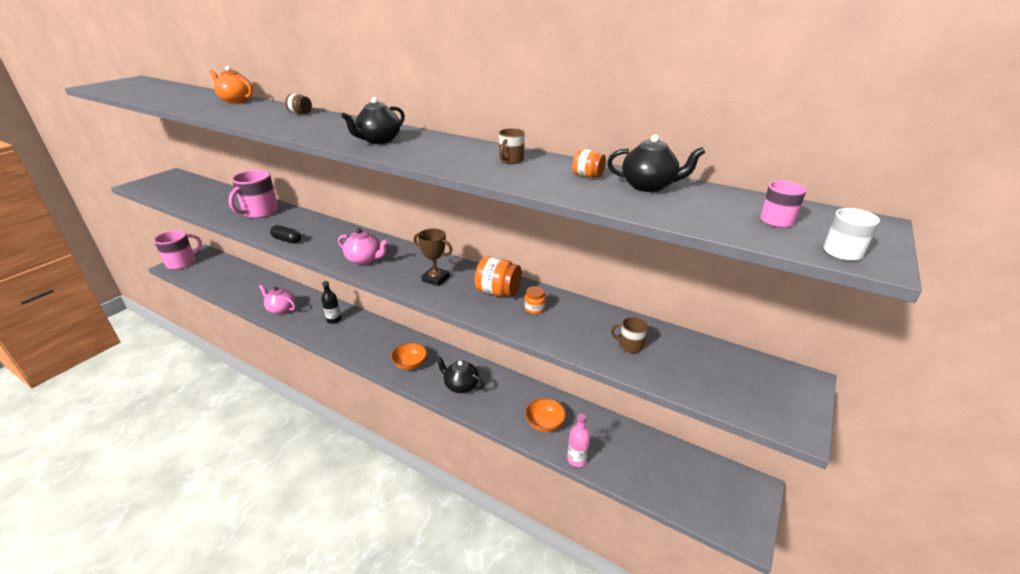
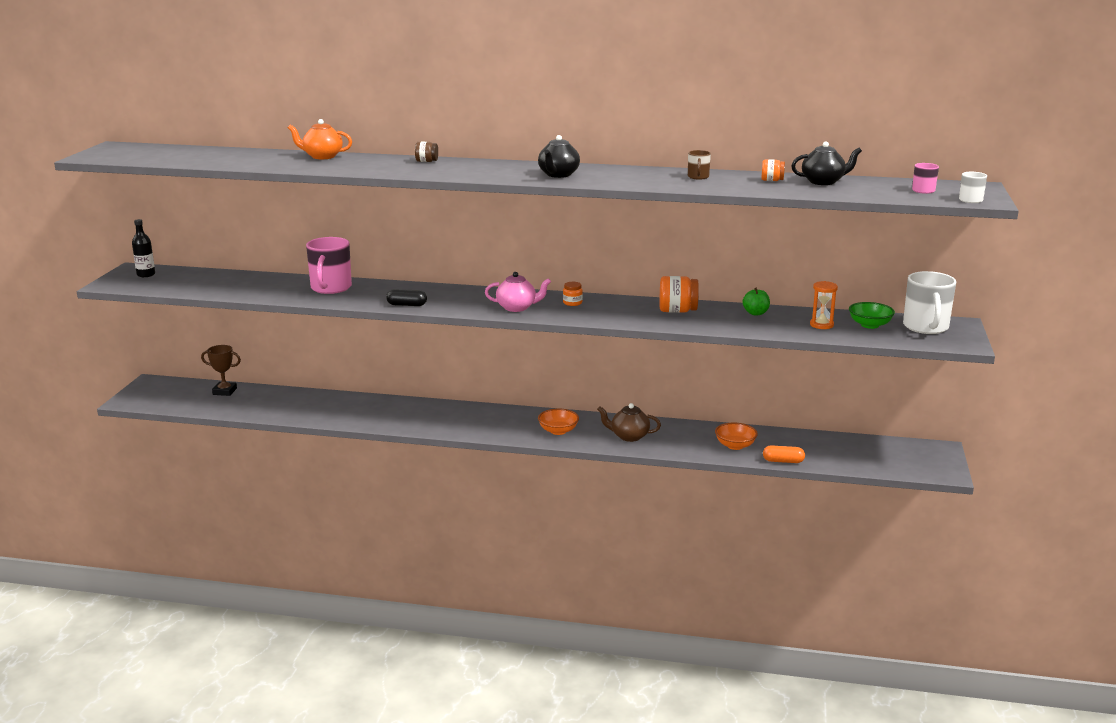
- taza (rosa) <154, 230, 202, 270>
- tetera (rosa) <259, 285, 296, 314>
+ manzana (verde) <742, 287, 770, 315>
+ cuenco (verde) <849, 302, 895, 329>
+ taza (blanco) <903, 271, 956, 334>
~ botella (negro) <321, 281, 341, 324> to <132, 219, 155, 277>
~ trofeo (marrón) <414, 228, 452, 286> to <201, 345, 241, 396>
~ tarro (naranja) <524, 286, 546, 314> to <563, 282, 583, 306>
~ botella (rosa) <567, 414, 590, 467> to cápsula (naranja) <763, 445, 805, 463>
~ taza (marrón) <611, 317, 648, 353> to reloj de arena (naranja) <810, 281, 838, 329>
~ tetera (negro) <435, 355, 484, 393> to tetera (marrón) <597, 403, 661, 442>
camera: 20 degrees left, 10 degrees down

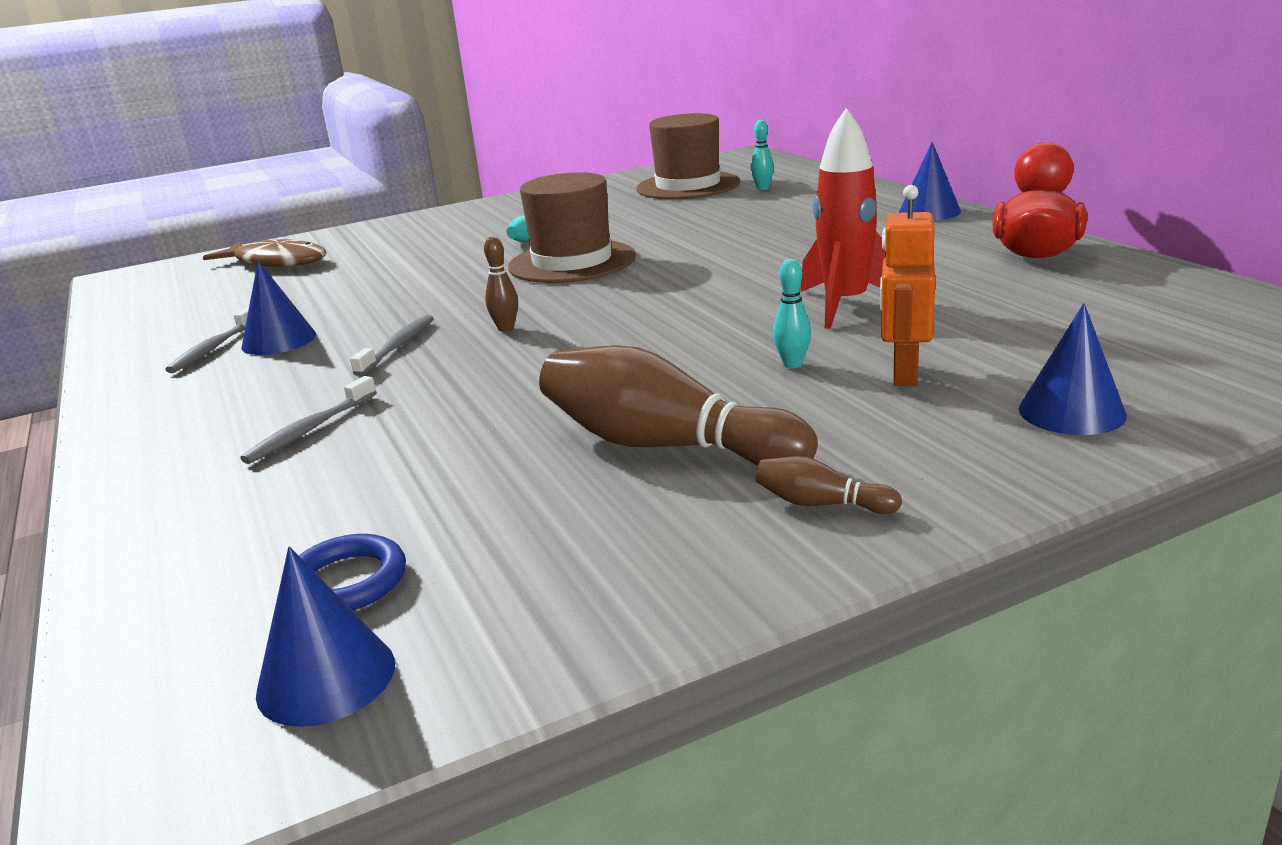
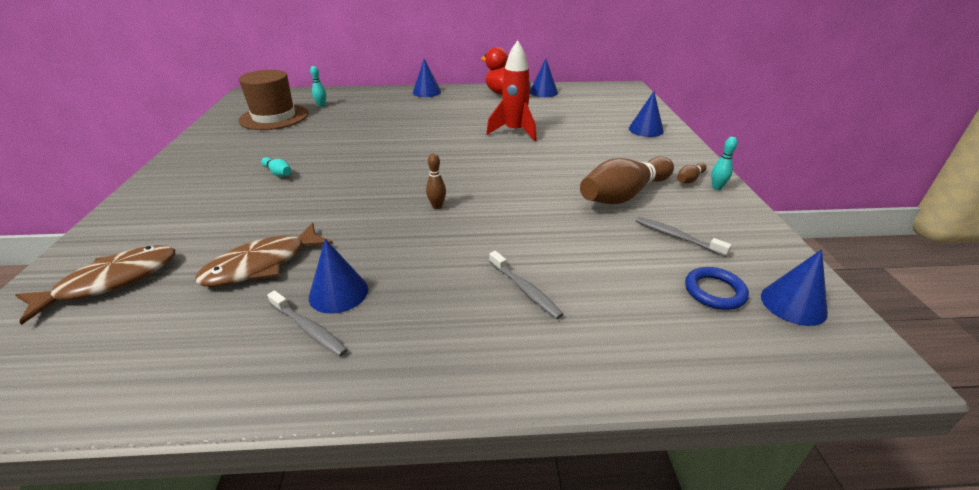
- sombrero (marrón) <508, 172, 636, 283>
- robot (naranja) <880, 185, 935, 386>
+ pez (marrón) <195, 223, 333, 287>
+ cono (azul) <530, 59, 558, 97>
~ cepillo de dientes (gris) <350, 315, 434, 376> to <636, 217, 732, 257>
~ bolo (turquesa) <773, 259, 811, 368> to <711, 137, 738, 190>
camera: 70 degrees left, 10 degrees up

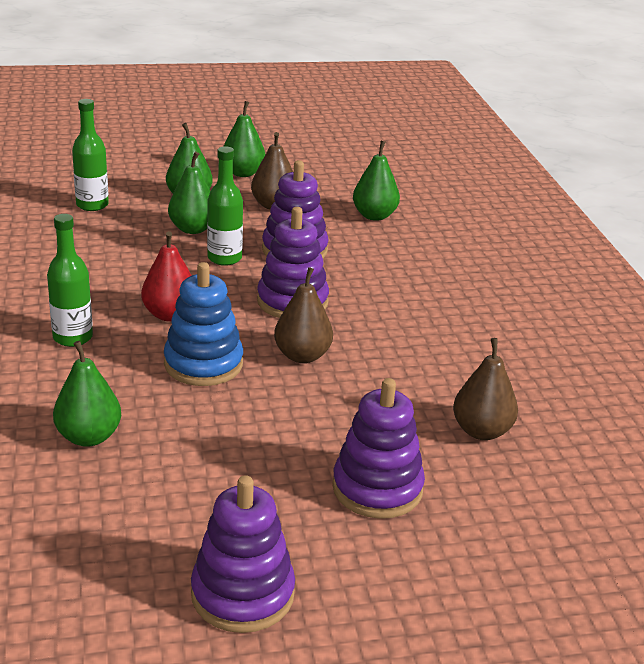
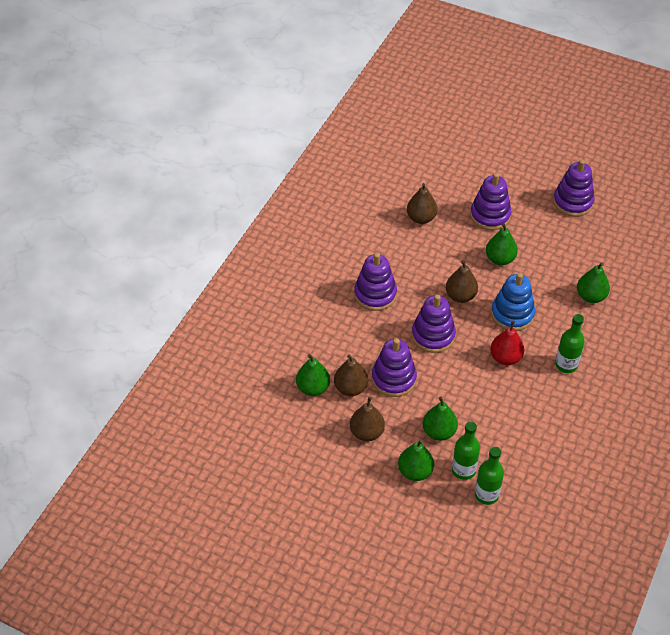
+ pera (marrón) <334, 355, 368, 396>
+ juguete apilable (morado) <354, 253, 397, 311>
~ botella (verde) <207, 146, 243, 266> to <452, 421, 480, 480>
~ pera (verde) <223, 101, 265, 177> to <486, 223, 518, 265>
camera: 140 degrees left, 20 degrees up

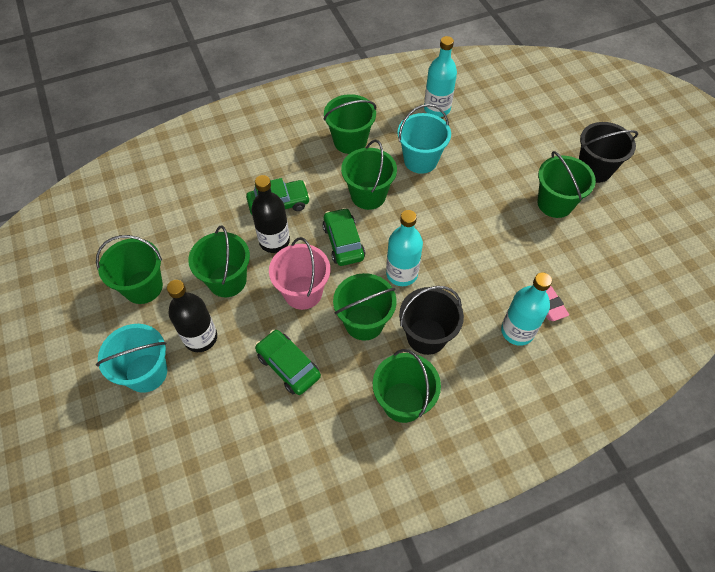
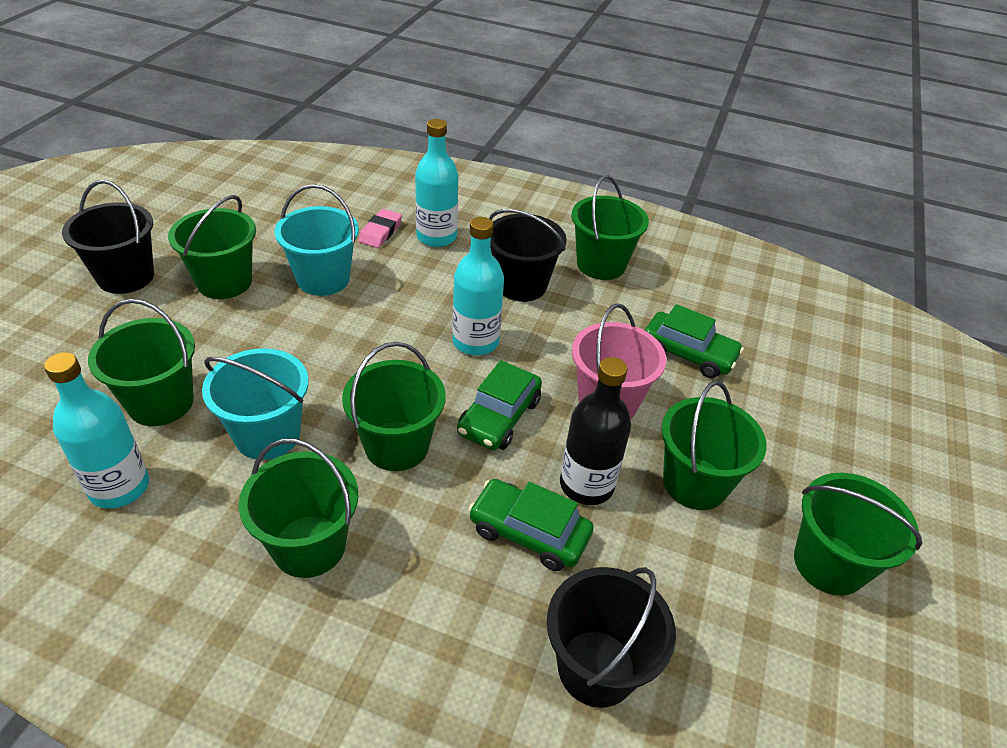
- botella (negro) <167, 280, 217, 352>
+ balde (negro) <547, 567, 676, 708>
~ balde (turquesa) <96, 324, 167, 393> to <274, 184, 359, 296>
~ balde (verde) <333, 273, 397, 341> to <88, 299, 195, 426>
~ coche (verde) <255, 330, 321, 395> = <645, 304, 744, 378> 60 degrees counterclockwise
camera: 140 degrees left, 15 degrees down

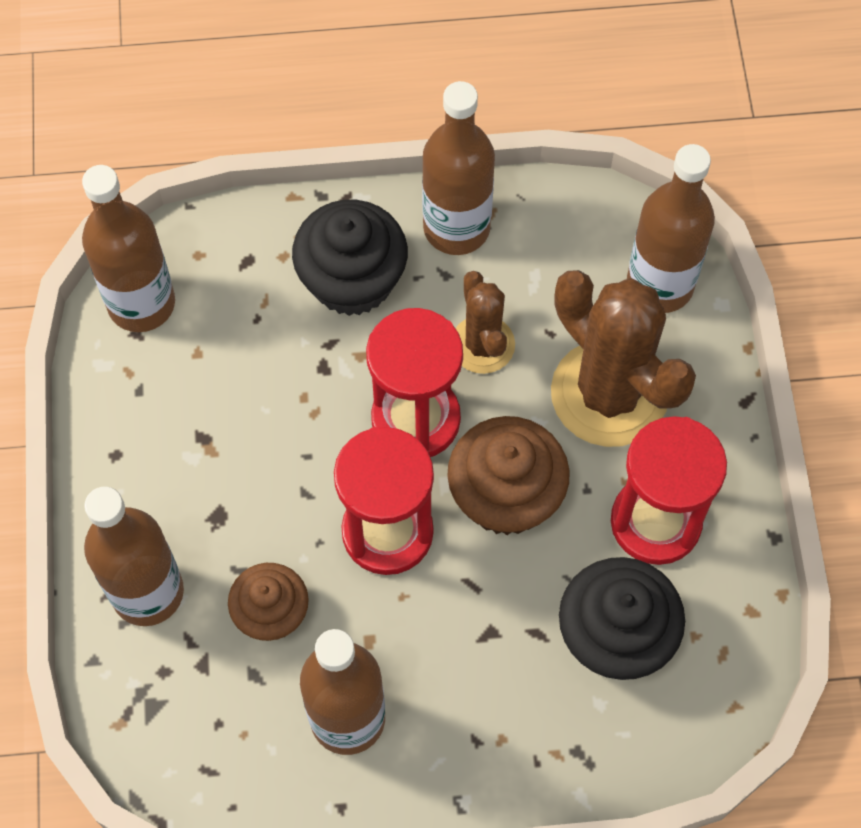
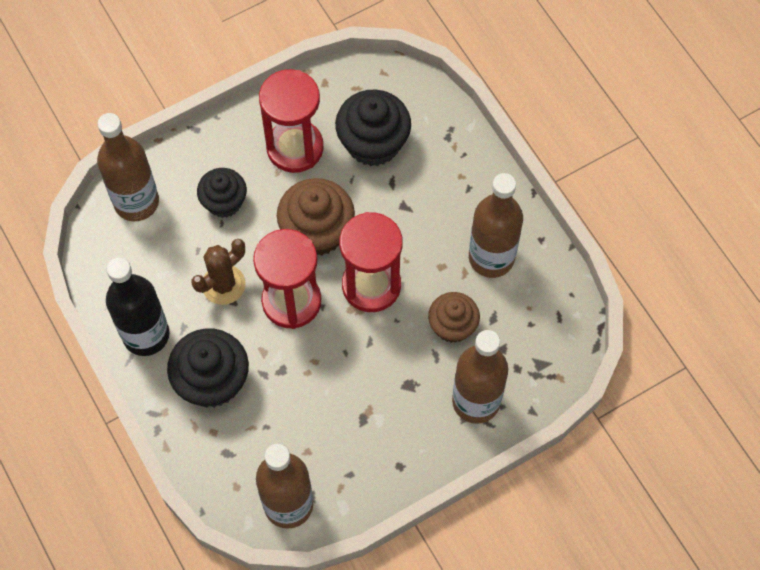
~ cactus (marrón) <551, 270, 696, 447> to magdalena (negro) <197, 168, 247, 218>
~ botella (marrón) <422, 81, 495, 255> to botella (negro) <106, 257, 169, 356>
camera: 115 degrees left, 0 degrees up

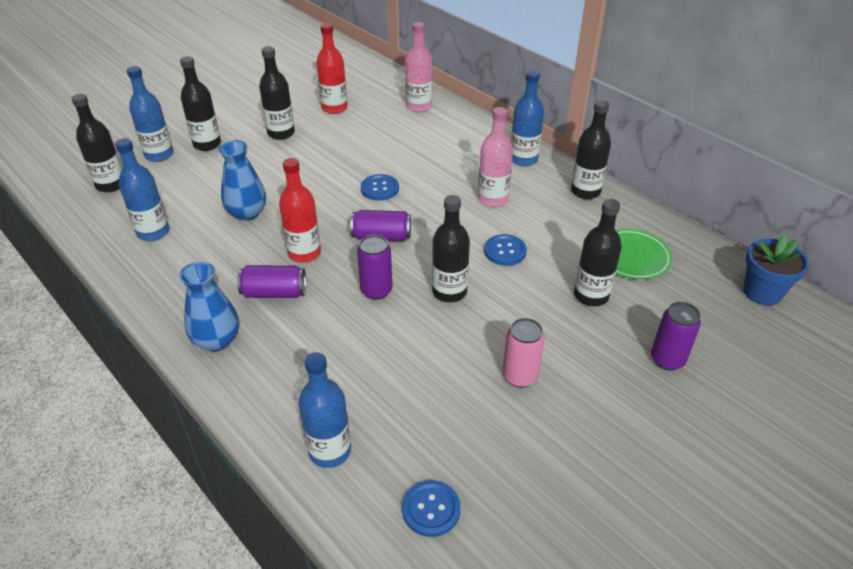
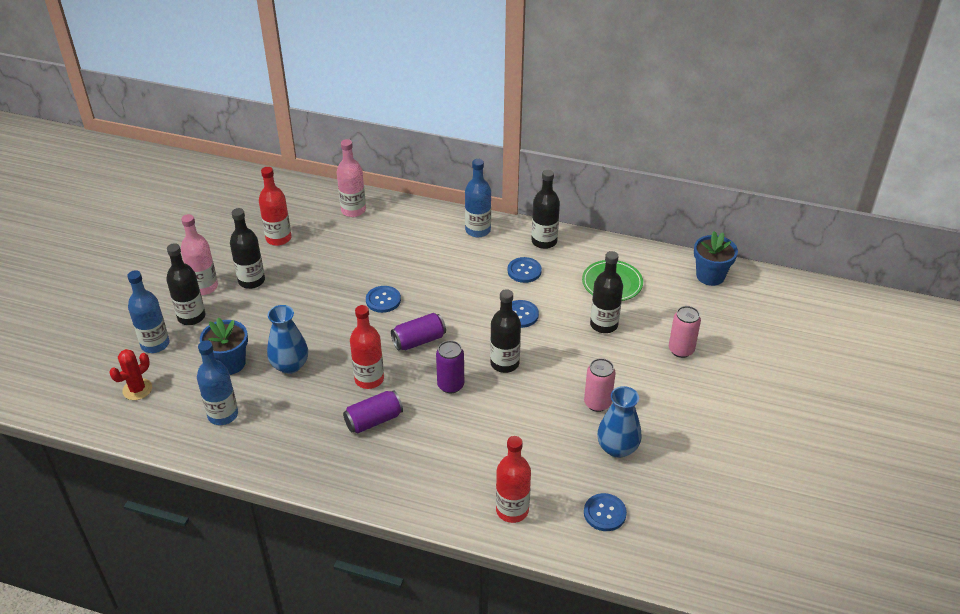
+ maceta (azul) <200, 317, 248, 375>
+ botón (azul) <508, 257, 542, 283>
~ florero (azul) <179, 262, 239, 352> to <597, 386, 641, 458>
~ botella (rosa) <478, 107, 513, 207> to <181, 214, 218, 295>
~ botella (negro) <71, 94, 123, 192> to cactus (rojo) <109, 349, 152, 400>
~ botella (azul) <299, 352, 351, 468> to botella (rojo) <496, 436, 531, 523>
~ lata (morado) <651, 302, 701, 371> to lata (rosa) <669, 306, 701, 358>
camera: 30 degrees left, 0 degrees up

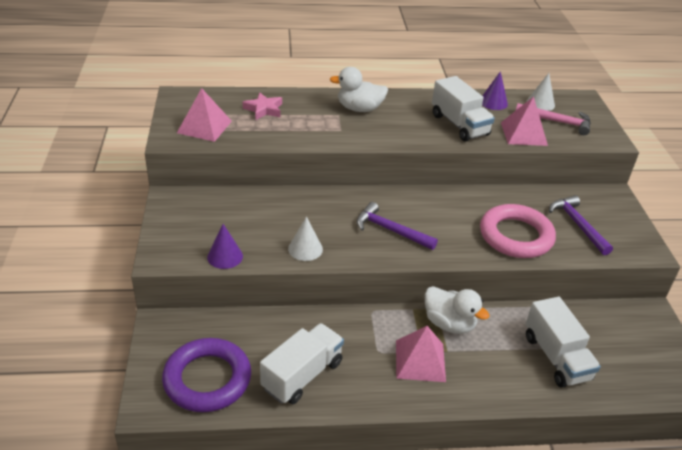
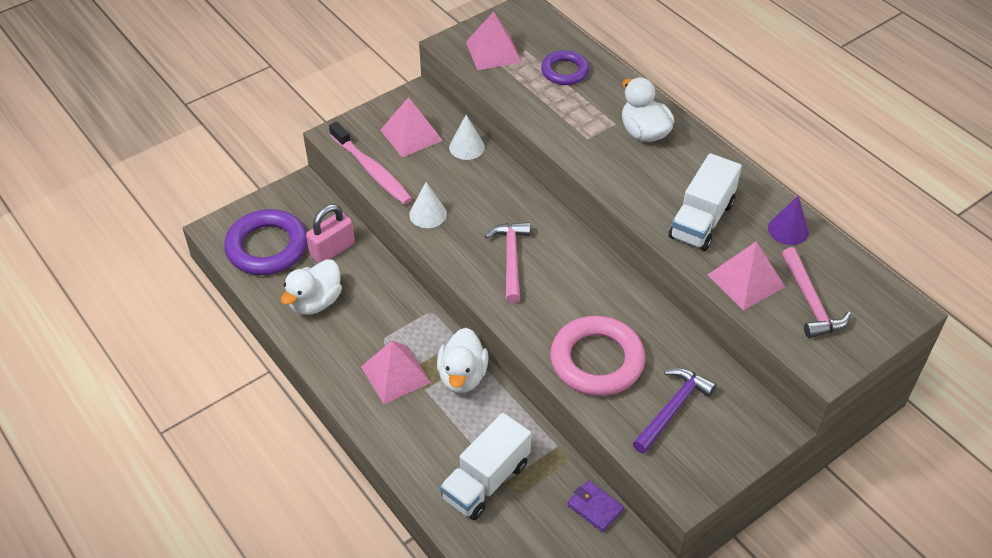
+ candado (rosa) <306, 204, 355, 263>
+ pirámide (rosa) <380, 97, 443, 157>
+ cartera (morado) <567, 480, 624, 532>
~ cono (blanco) <526, 73, 555, 111> to <449, 115, 485, 160>
~ cono (morado) <207, 224, 243, 269> to cepillo de dientes (rosa) <329, 121, 412, 205>
~ estrella (rosa) <243, 92, 282, 120> to anillo (morado) <541, 50, 589, 85>
~ camión (blanco) <260, 323, 344, 404> to pato (blanco) <281, 259, 342, 315>
~ martillo (morado) <357, 202, 438, 250> to martillo (rosa) <485, 222, 530, 303>
camera: 60 degrees right, 10 degrees up

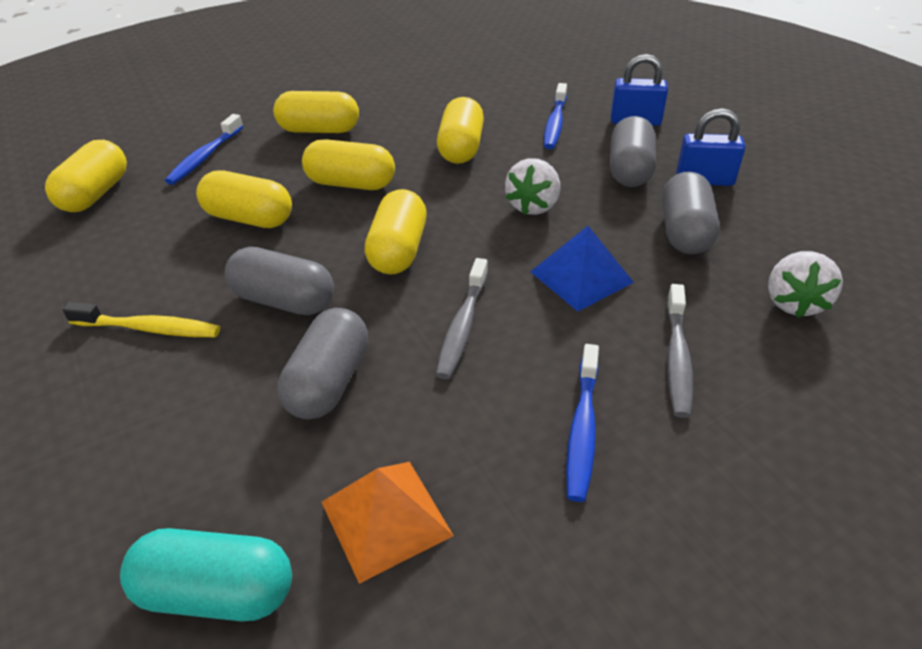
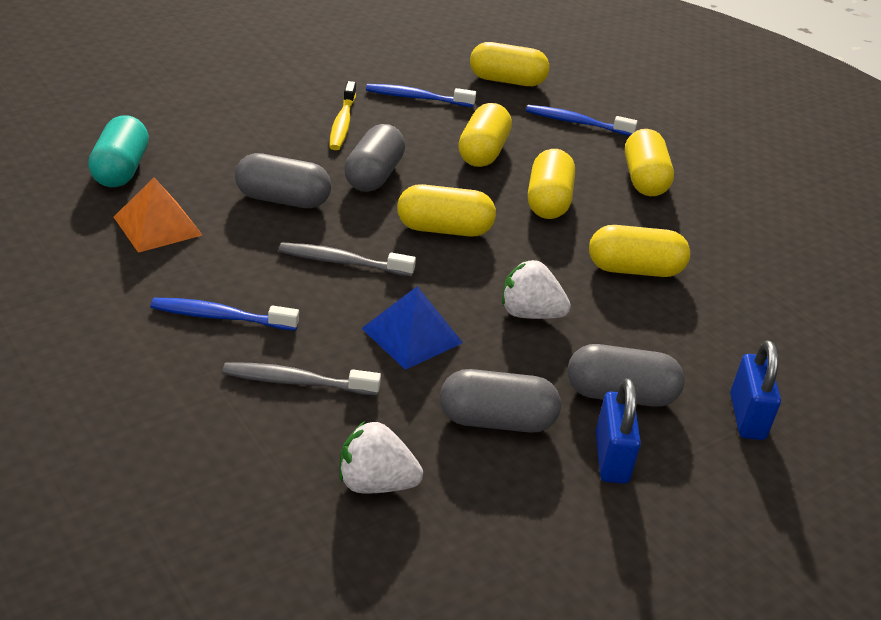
~ cepillo de dientes (azul) <544, 83, 567, 149> to <366, 84, 476, 107>
camera: 80 degrees right, 5 degrees down

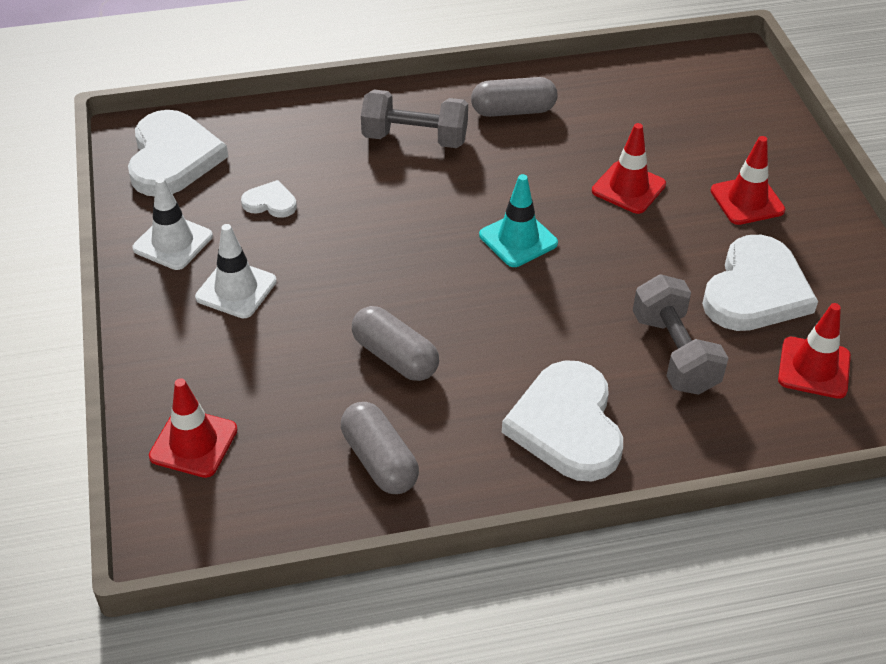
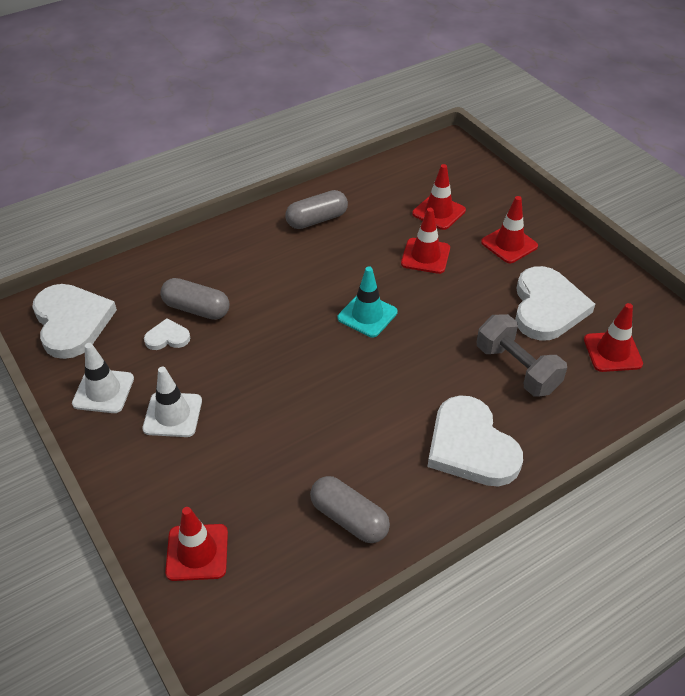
- mancuerna (gris) <361, 89, 468, 148>
+ cono de tráfico (rojo) <412, 164, 466, 230>
~ cápsula (gris) <352, 306, 439, 381> to <160, 278, 229, 320>
camera: 20 degrees left, 0 degrees up

